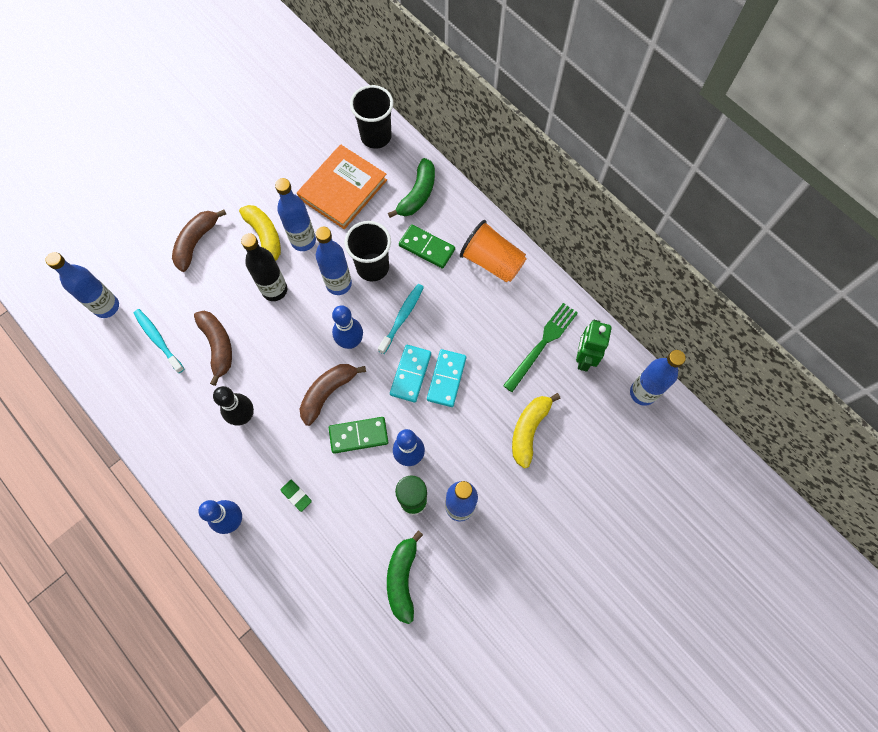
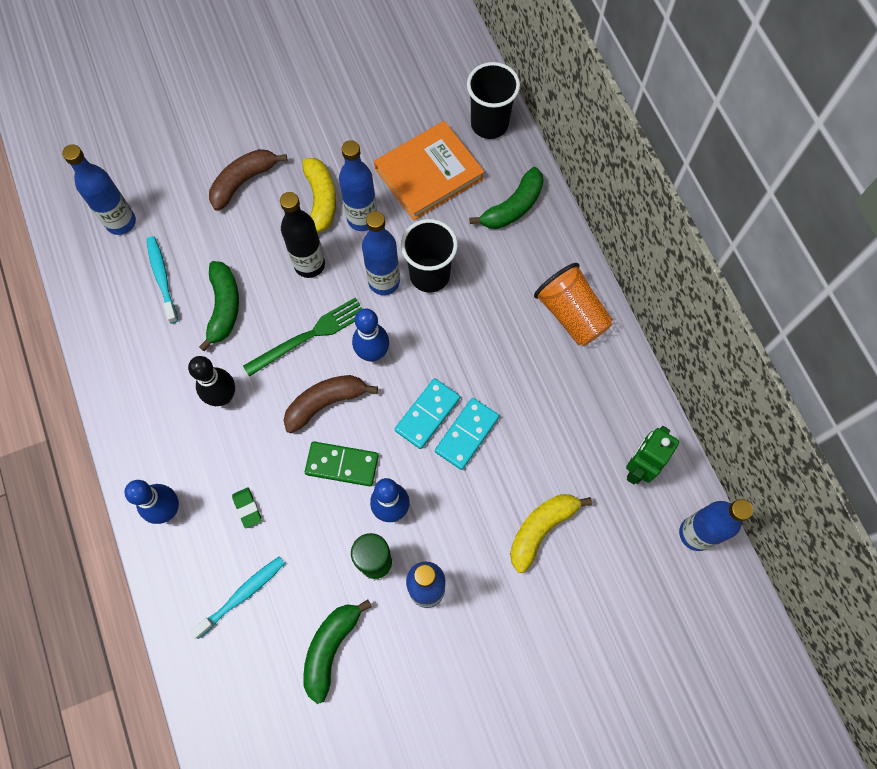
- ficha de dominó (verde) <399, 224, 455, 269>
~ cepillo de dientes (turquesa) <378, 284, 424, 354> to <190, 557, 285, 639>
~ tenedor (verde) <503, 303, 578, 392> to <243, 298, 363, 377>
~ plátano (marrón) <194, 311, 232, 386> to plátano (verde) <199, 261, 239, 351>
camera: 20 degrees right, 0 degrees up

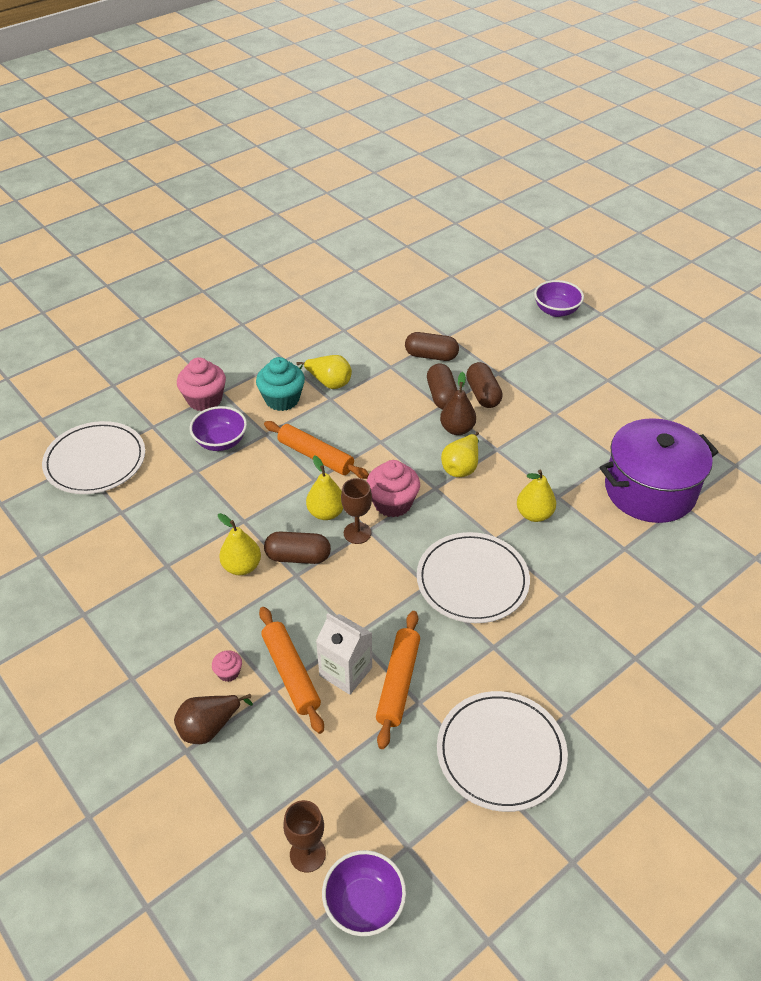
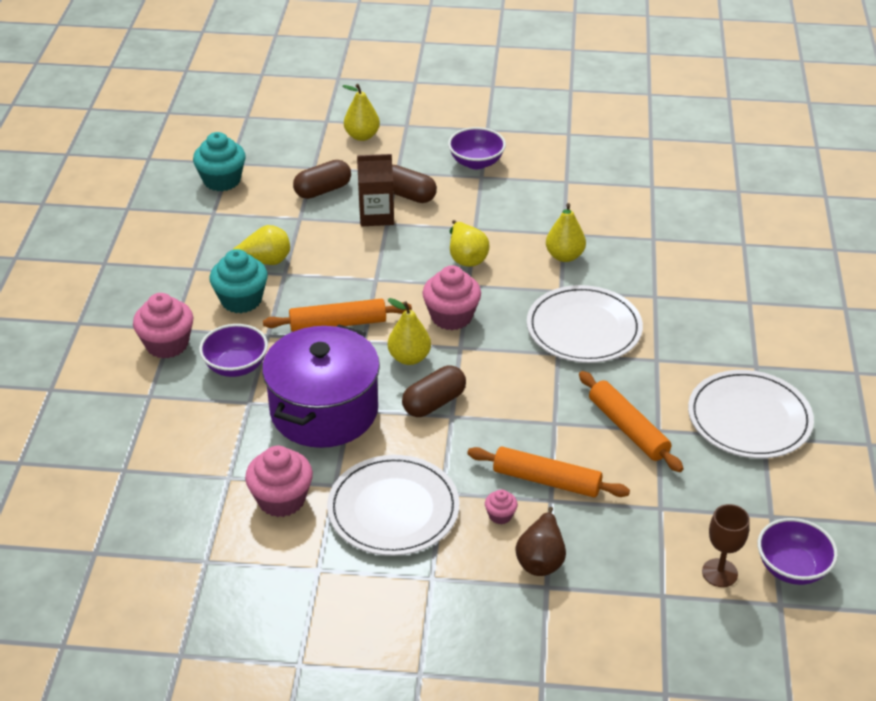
- cartón de leche (blanco) <316, 613, 372, 695>
- copa (marrón) <341, 478, 372, 544>
- pera (marrón) <440, 372, 476, 435>
+ magdalena (turquesa) <193, 132, 246, 191>
+ magdalena (rosa) <245, 446, 313, 517>
~ plato (blanco) <42, 421, 145, 494> to <327, 455, 460, 556>
~ pera (amarillo) <218, 513, 261, 575> to <343, 84, 380, 141>
~ cuenco (morado) <534, 280, 584, 317> to <448, 127, 506, 169>
~ olla (morado) <600, 418, 718, 523> to <262, 325, 380, 448>
~ cápsula (marrón) <427, 364, 457, 409> to cartón de leche (marrón) <357, 154, 394, 226>
camera: 45 degrees left, 5 degrees down

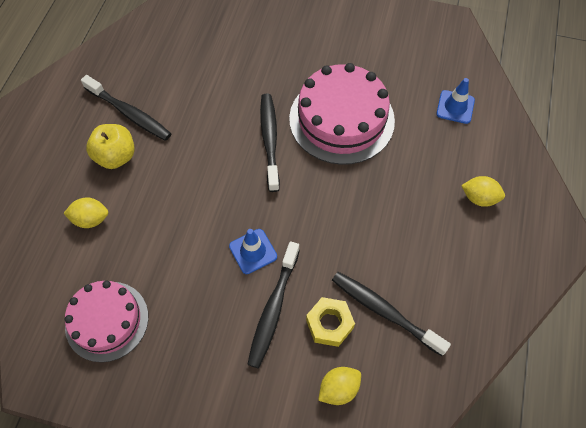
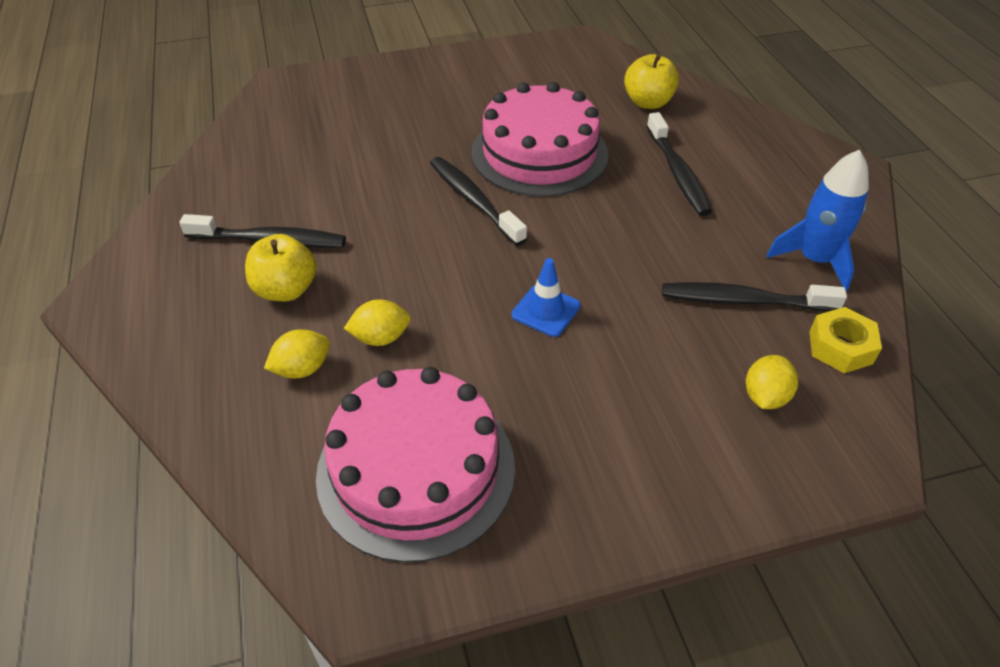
+ cohete (azul) <766, 150, 869, 291>
~ cepillo de dientes (negro) <247, 241, 300, 368> to <647, 112, 712, 216>
~ tuerca (amarillo) <306, 297, 355, 347> to <809, 307, 882, 373>
~ limón (amarillo) <461, 176, 505, 207> to <344, 299, 411, 346>
~ cono de tráfico (azul) <436, 78, 475, 124> to manzana (amarillo) <624, 54, 679, 109>
~ tarta (rosa) <64, 281, 148, 362> = <316, 367, 515, 563> x1.51
camera: 30 degrees left, 15 degrees down

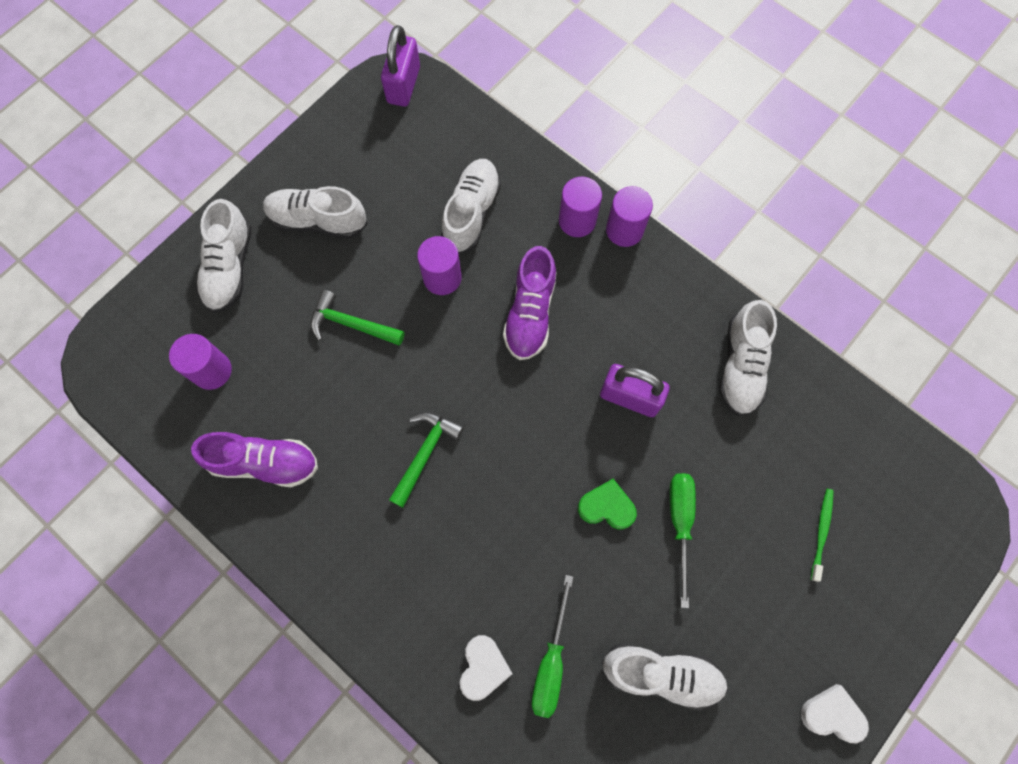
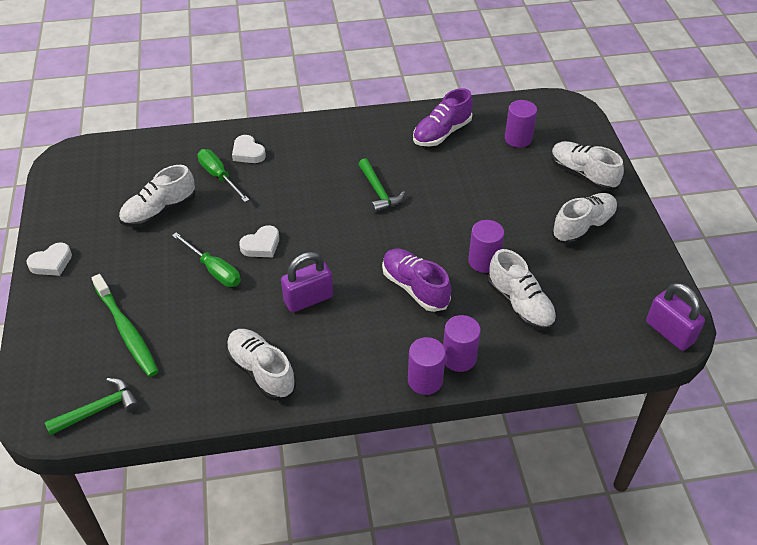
~ martillo (verde) <311, 290, 405, 346> to <45, 378, 139, 435>
~ corazón (verde) <578, 479, 637, 529> to corazón (blanco) <239, 225, 279, 257>
~ cepillo de dientes (verde) <811, 489, 834, 582> = <92, 274, 159, 377> x1.87
camera: 130 degrees right, 25 degrees down

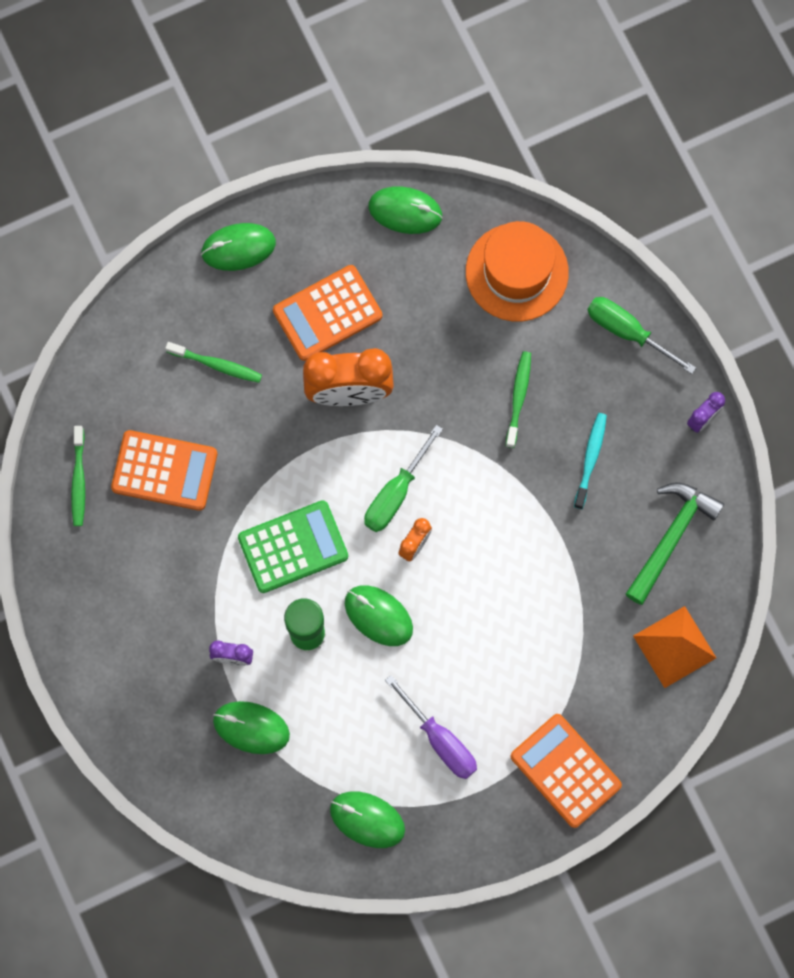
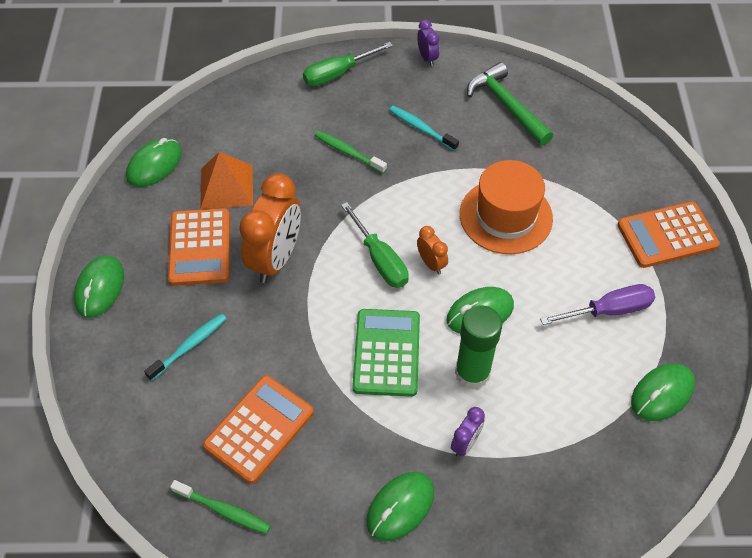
~ ratón (verde) <213, 701, 290, 754> to <366, 472, 434, 542>
~ sombrero (naranja) <466, 221, 569, 322> to <460, 160, 553, 254>
~ pirámide (naranja) <633, 606, 716, 688> to <200, 152, 253, 209>
~ cepillo de dientes (verde) <165, 342, 262, 383> to cepillo de dientes (turquesa) <144, 314, 226, 381>
camera: 65 degrees left, 20 degrees down

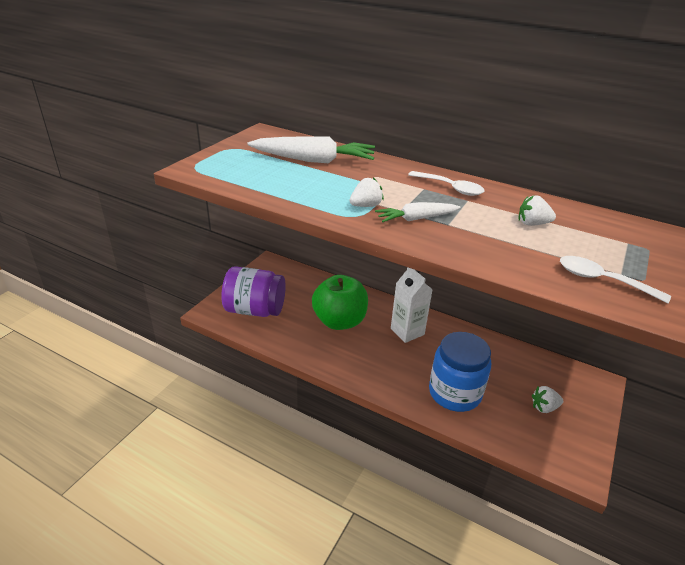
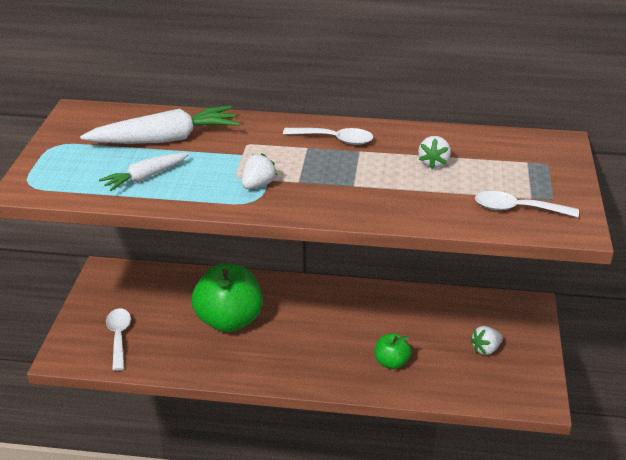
- cartón de leche (blanco) <391, 267, 433, 343>
~ zanahoria (blanco) <375, 202, 461, 222> to <99, 153, 189, 191>
~ tarro (morado) <221, 266, 286, 317> to cuchara (blanco) <106, 308, 131, 371>
~ tarro (azul) <429, 332, 491, 412> to manzana (verde) <375, 333, 411, 369>
~ fresa (blanco) <518, 195, 556, 226> = <418, 136, 451, 169> 60 degrees counterclockwise
camera: 20 degrees left, 0 degrees up

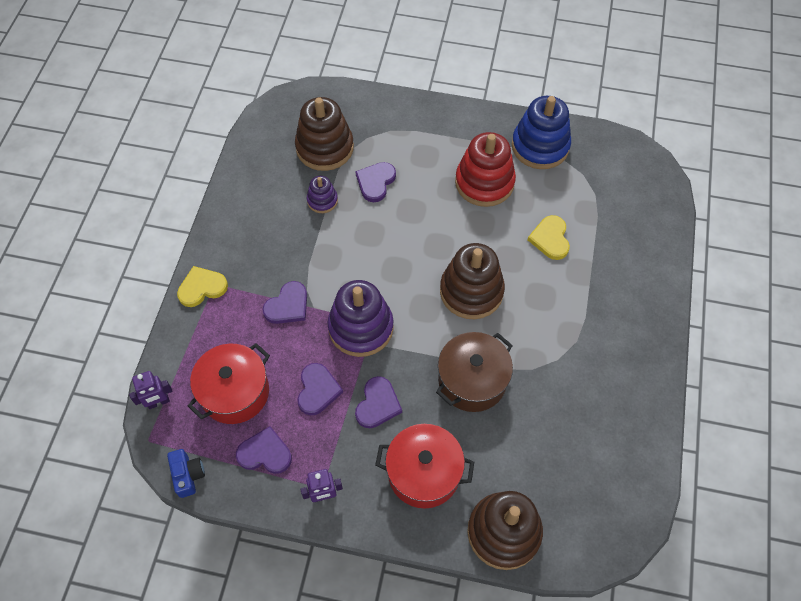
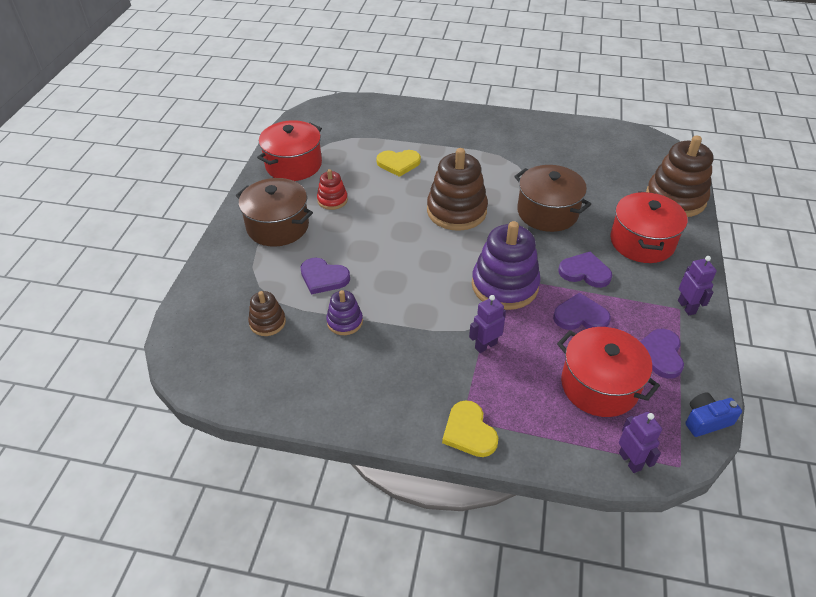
+ olla (marrón) <236, 178, 313, 247>
~ corazón (morado) <262, 281, 307, 324> to robot (morado) <469, 295, 506, 353>
~ juguete apilable (azul) <512, 96, 571, 169> to olla (rojo) <257, 120, 322, 181>
~ juguete apilable (marrón) <295, 97, 354, 171> = <248, 291, 286, 336> x0.51
~ juguete apilable (rojo) <455, 132, 516, 207> = <317, 169, 348, 210> x0.51
camera: 90 degrees left, 15 degrees down

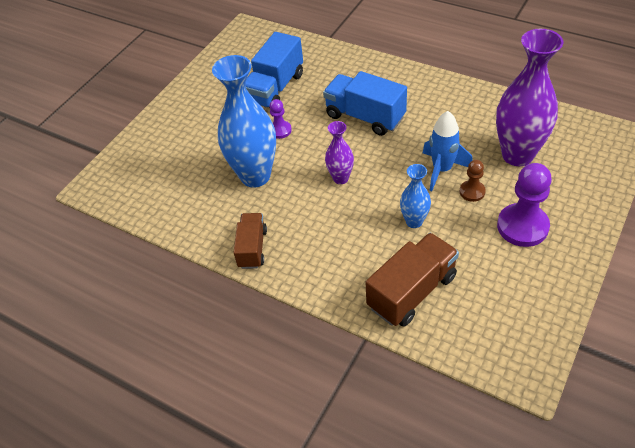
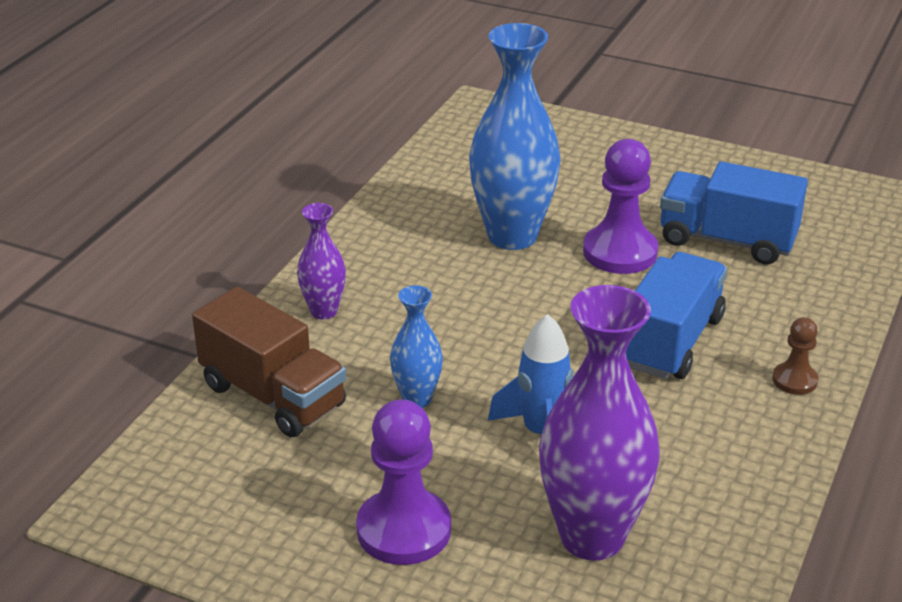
- camión (marrón) <233, 213, 267, 269>
~ florero (morado) <325, 121, 354, 184> to <297, 203, 346, 319>
~ peón (marrón) <460, 160, 486, 202> to <773, 317, 818, 395>
~ peón (morado) <269, 99, 292, 139> = <583, 139, 658, 274> x1.89
camera: 80 degrees right, 15 degrees down

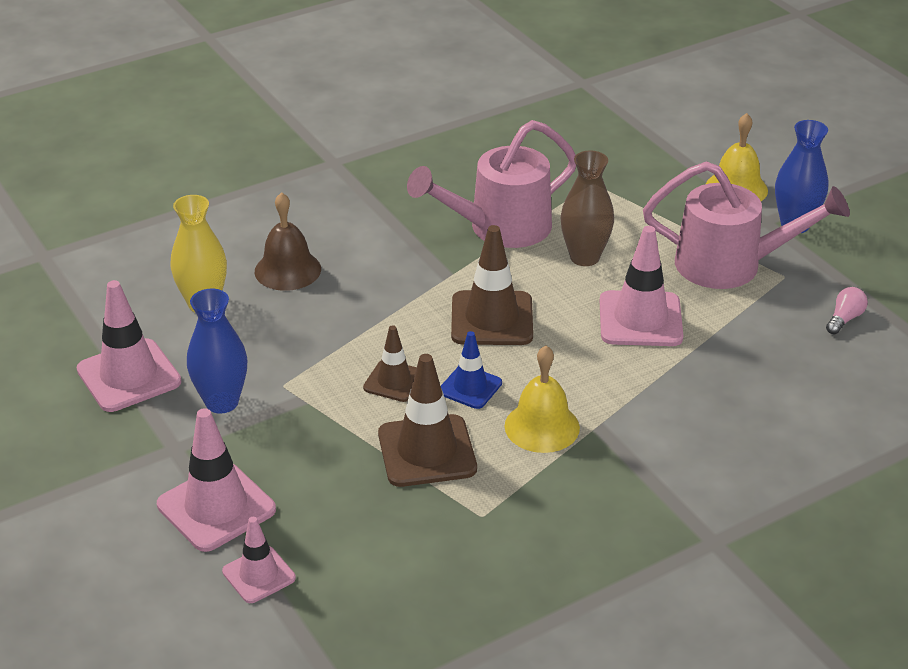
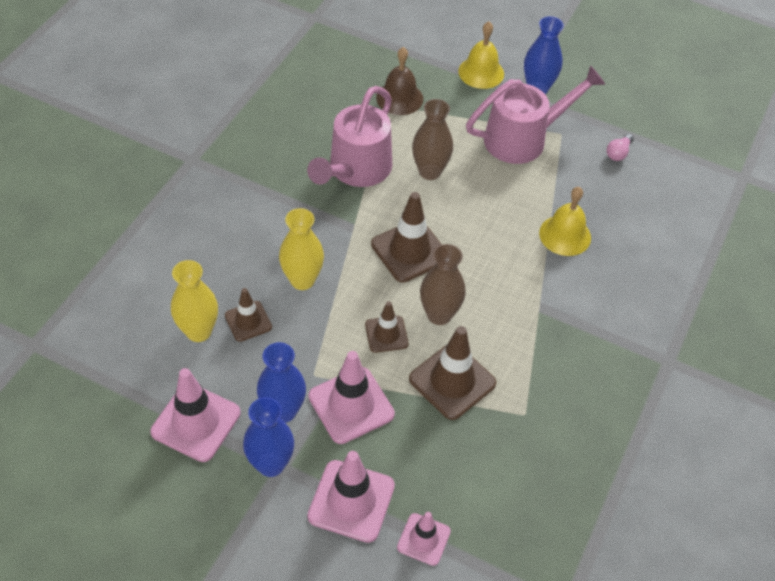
+ cono de tráfico (marrón) <225, 288, 272, 342>
+ florero (azul) <243, 397, 294, 477>
+ florero (amarillo) <279, 208, 324, 290>
~ campana (marrón) <255, 192, 321, 291> to <376, 47, 423, 115>
~ campana (amarillo) <504, 346, 580, 453> to <539, 187, 591, 256>
~ cono de tráfico (rosa) <600, 226, 684, 346> to <308, 351, 395, 444>
~ cono de tráfico (azul) <441, 331, 502, 409> to florero (marrón) <420, 244, 466, 325>
~ bombilla (rosa) <826, 287, 868, 334> = <607, 134, 634, 161> 150 degrees counterclockwise
camera: 35 degrees left, 15 degrees up

